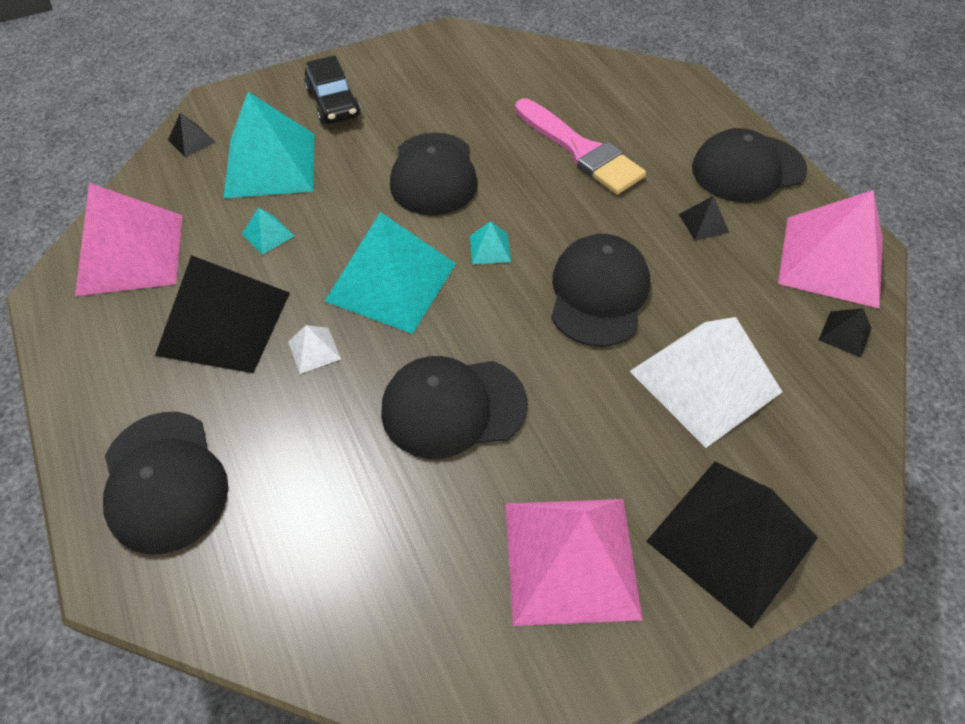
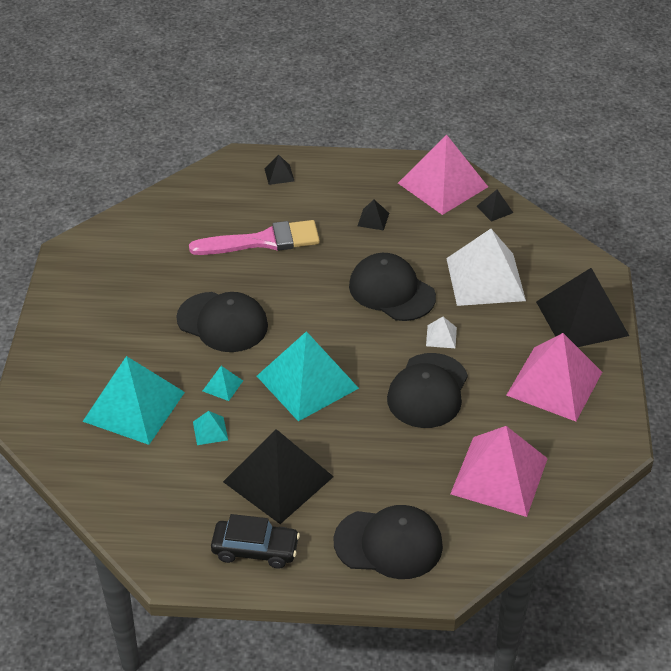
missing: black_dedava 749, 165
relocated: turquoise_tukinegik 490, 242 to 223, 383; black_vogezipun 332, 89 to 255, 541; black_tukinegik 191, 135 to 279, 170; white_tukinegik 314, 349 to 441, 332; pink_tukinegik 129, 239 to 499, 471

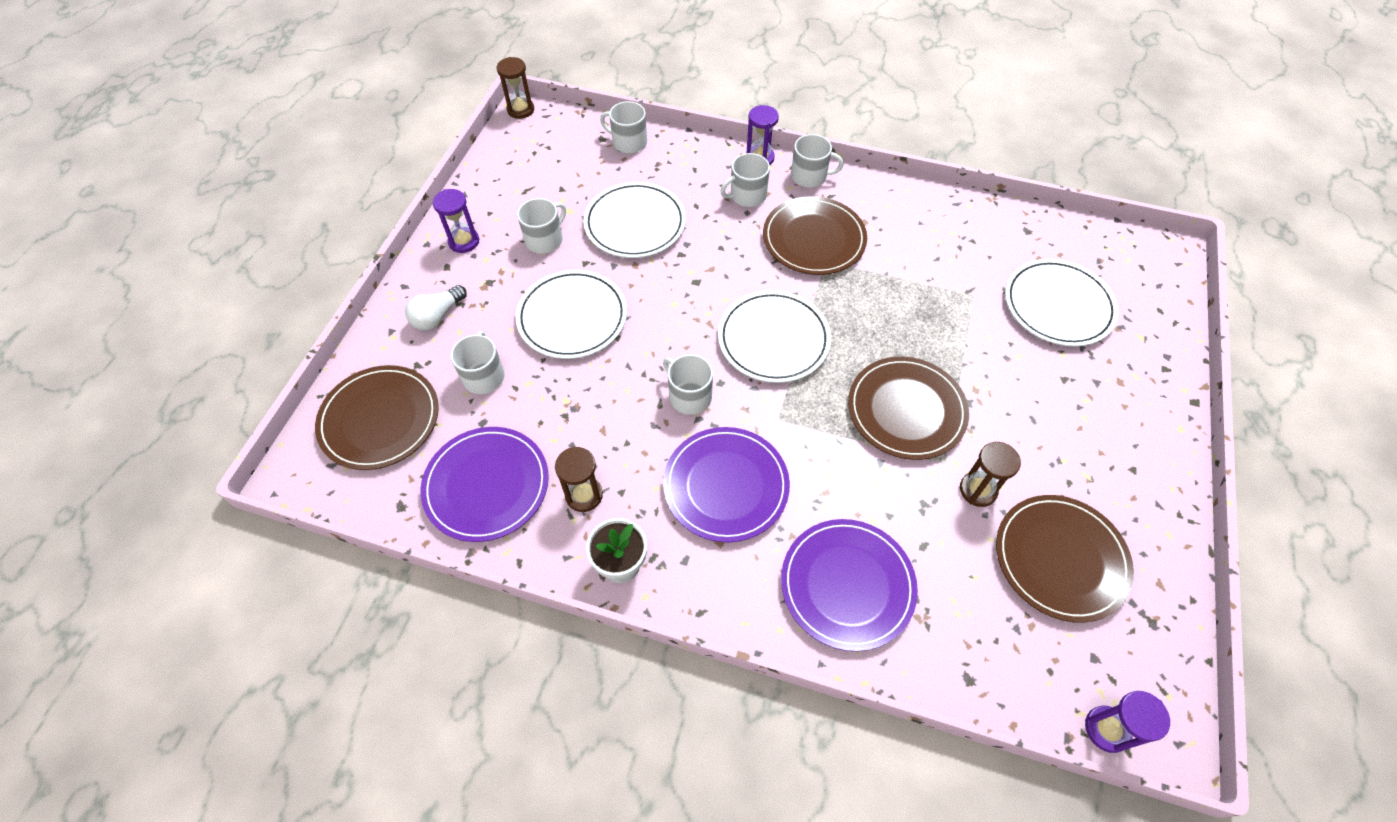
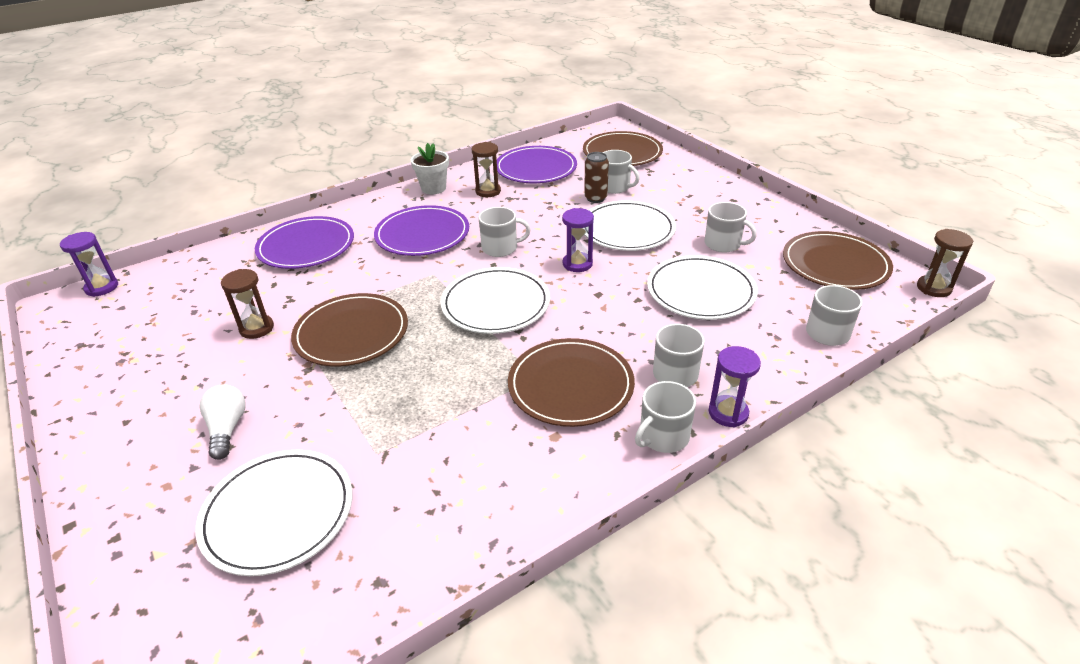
appeared: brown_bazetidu 596, 177
relocated: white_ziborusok 436, 307 to 222, 422; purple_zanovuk 456, 221 to 578, 240; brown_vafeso 1065, 559 to 838, 260
spun: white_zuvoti 541, 226 = 730, 227 45 degrees counterclockwise

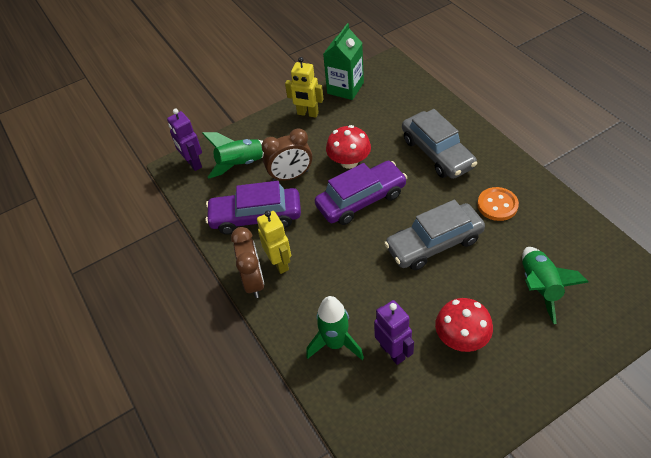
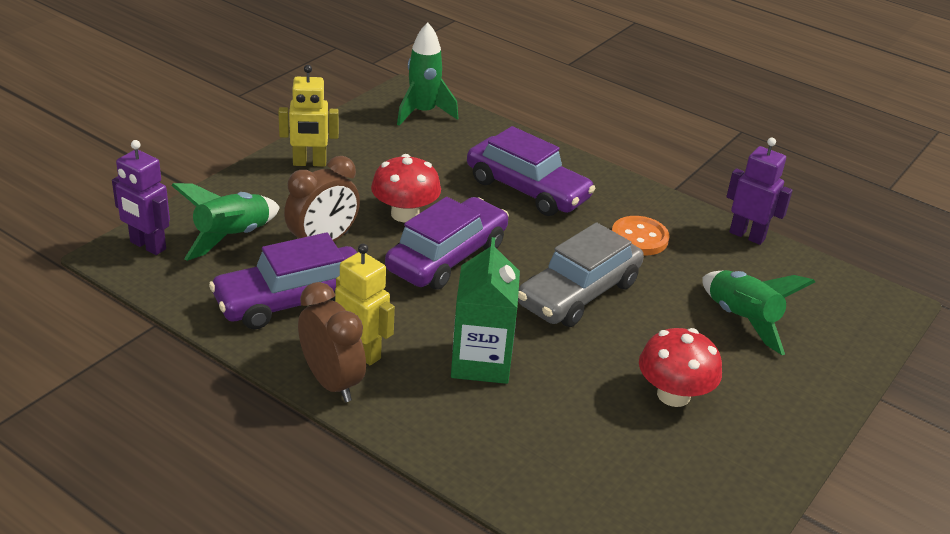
relocated: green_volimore 335, 328 to 427, 74; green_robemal 343, 61 to 485, 310; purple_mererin 394, 332 to 759, 191
colour: grey_vogezipun 439, 144 to purple_vogezipun 531, 171

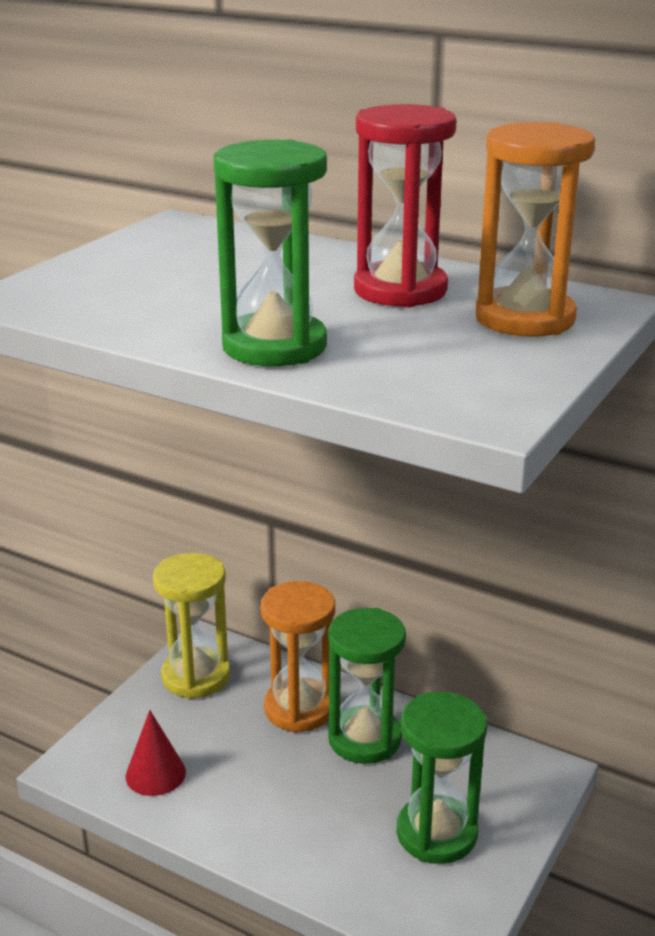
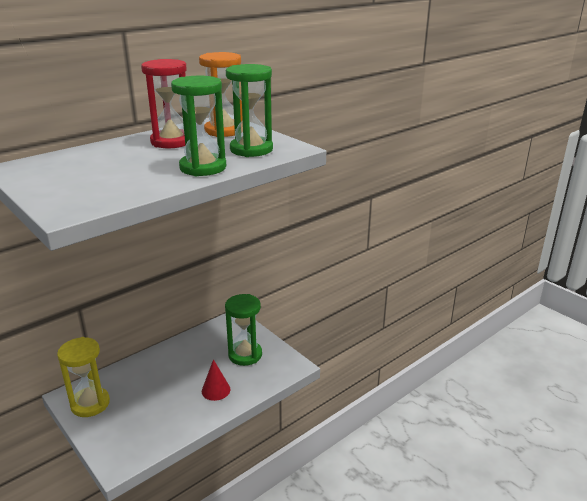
missing: orange_zanovuk 298, 657
relocated: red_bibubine 155, 753 to 216, 380; green_zanovuk 367, 686 to 249, 110

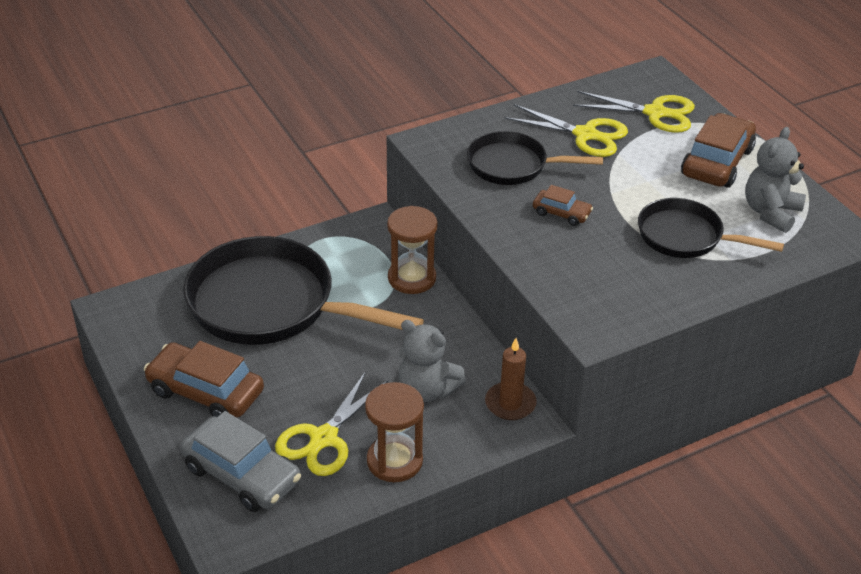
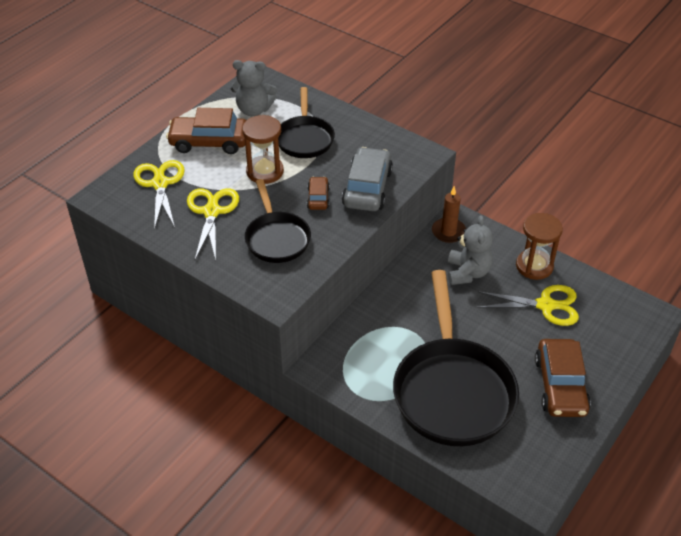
relocated: brown_zanovuk 412, 250 to 263, 149; grey_vogezipun 240, 461 to 367, 179

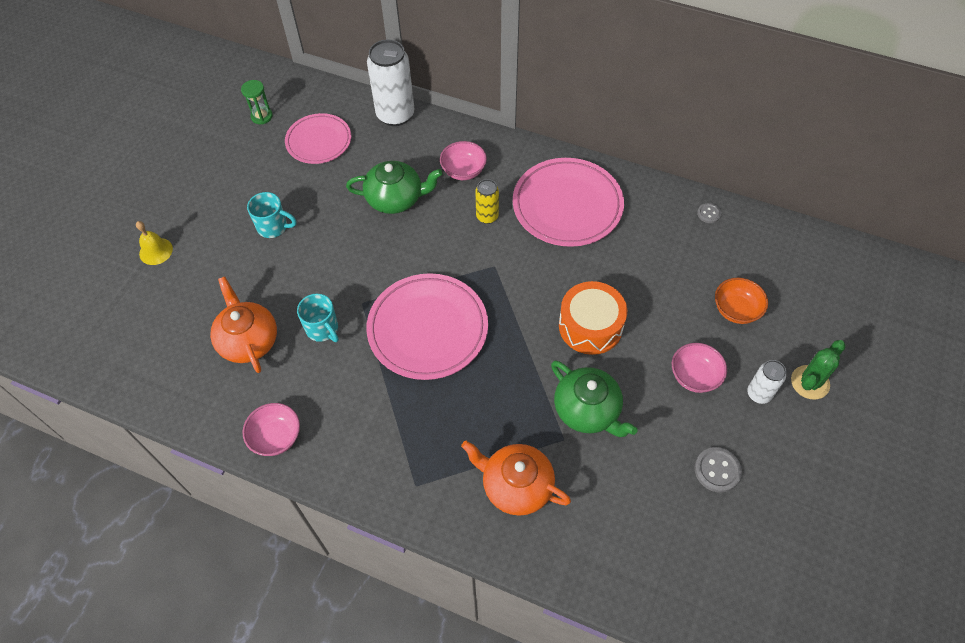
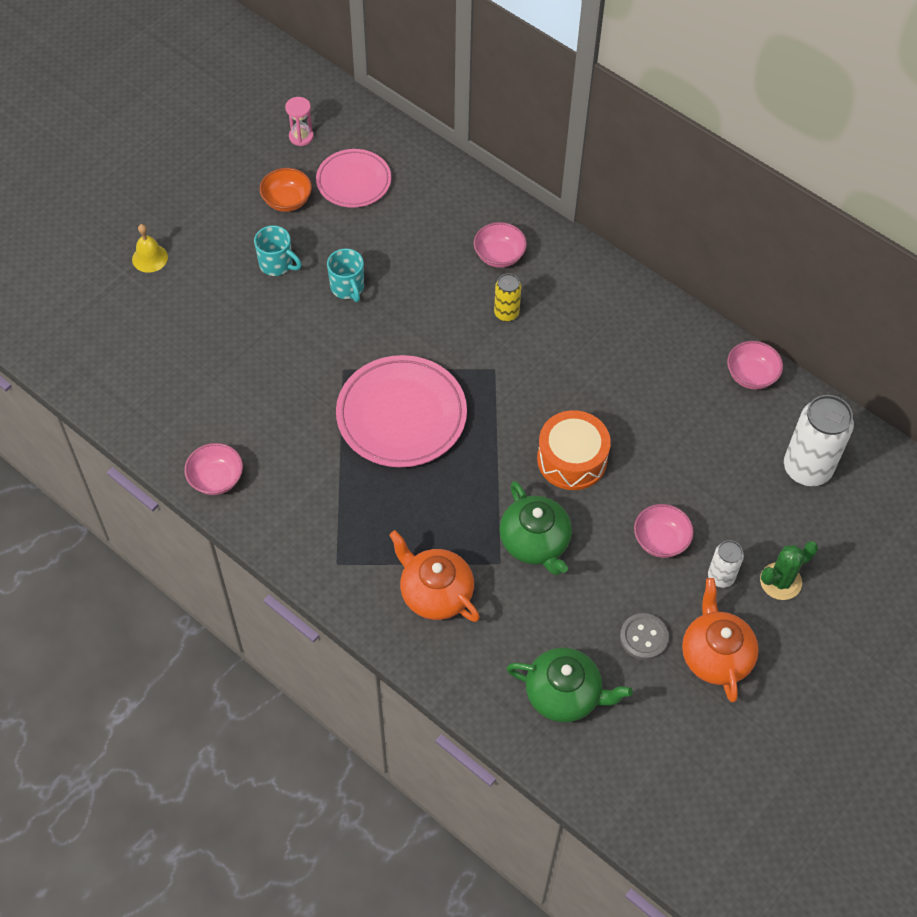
missing: pink_vafeso 568, 202
relocated: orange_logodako 741, 301 to 285, 190; turquoise_zuvoti 318, 318 to 345, 275; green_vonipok 394, 187 to 569, 685; orange_vonipok 243, 325 to 720, 640; white_bazetidu 390, 83 to 819, 440
exchanged: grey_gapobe 709, 213 to pink_logodako 755, 365
colour: green_zanovuk 257, 102 to pink_zanovuk 299, 121

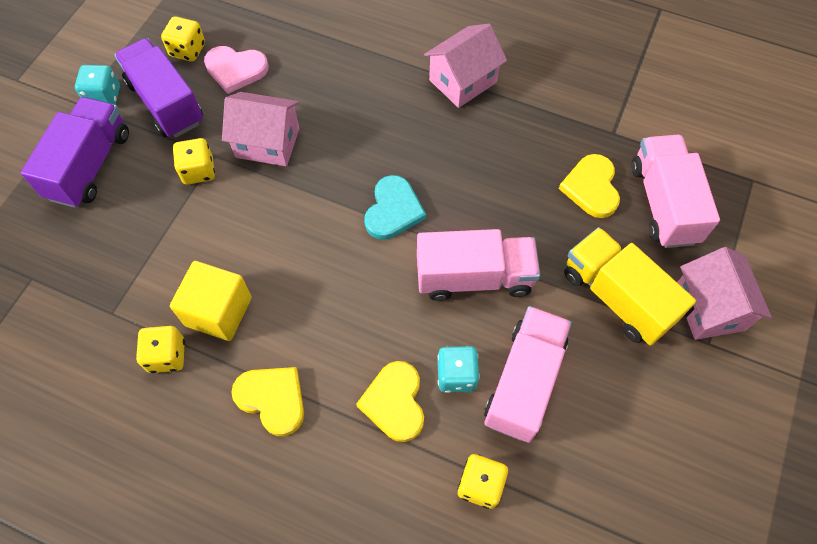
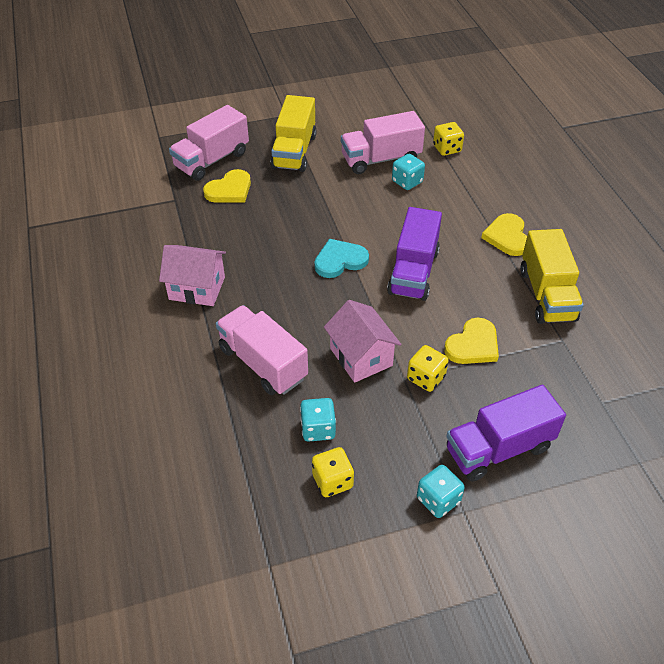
missing: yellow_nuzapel 211, 301; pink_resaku 724, 293
relocated: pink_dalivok 478, 265 to 262, 350; purple_dalivok 159, 88 to 414, 254; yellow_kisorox 390, 401 to 471, 341
exchanged: pink_kisorox 236, 70 to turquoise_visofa 318, 420; yellow_visofa 160, 349 to yellow_dalivok 552, 276

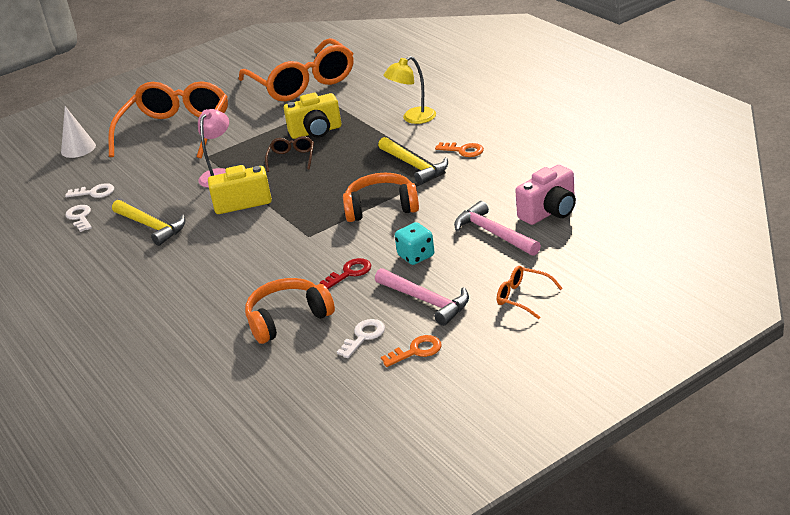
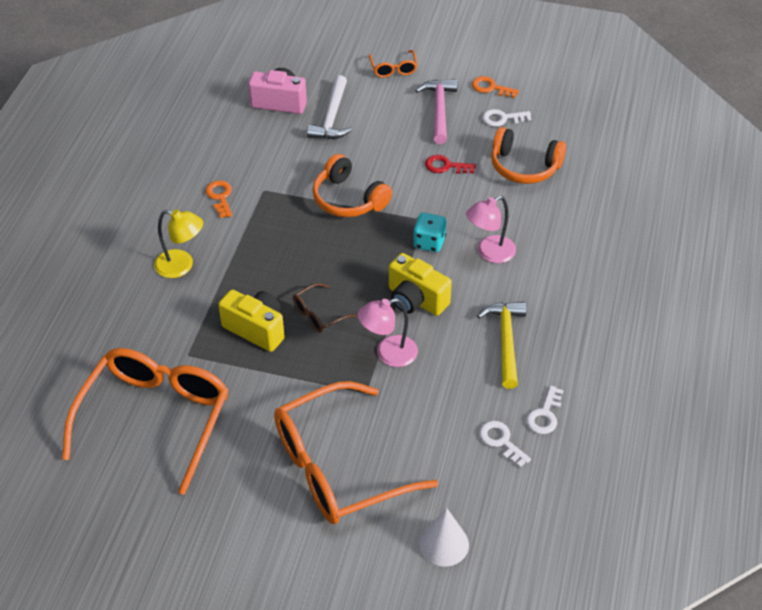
missing: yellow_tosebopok 413, 161
appeared: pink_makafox 491, 229
relocated: turquoise_visofa 414, 243 to 429, 232
colour: pink_tosebopok 497, 228 to white_tosebopok 329, 107

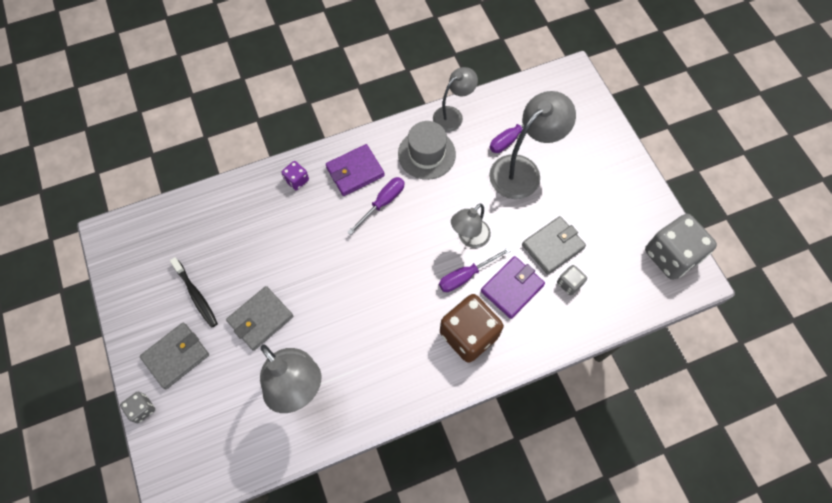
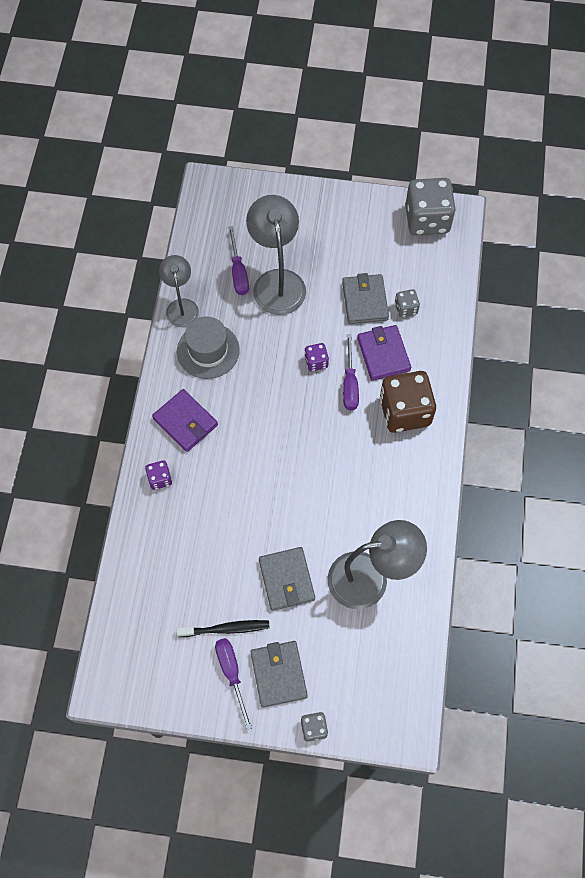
relocated: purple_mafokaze 376, 206 to 233, 684
exchanged: grey_makafox 471, 225 to purple_visofa 316, 357
spun: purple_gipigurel 355, 170 = 185, 420 45 degrees counterclockwise

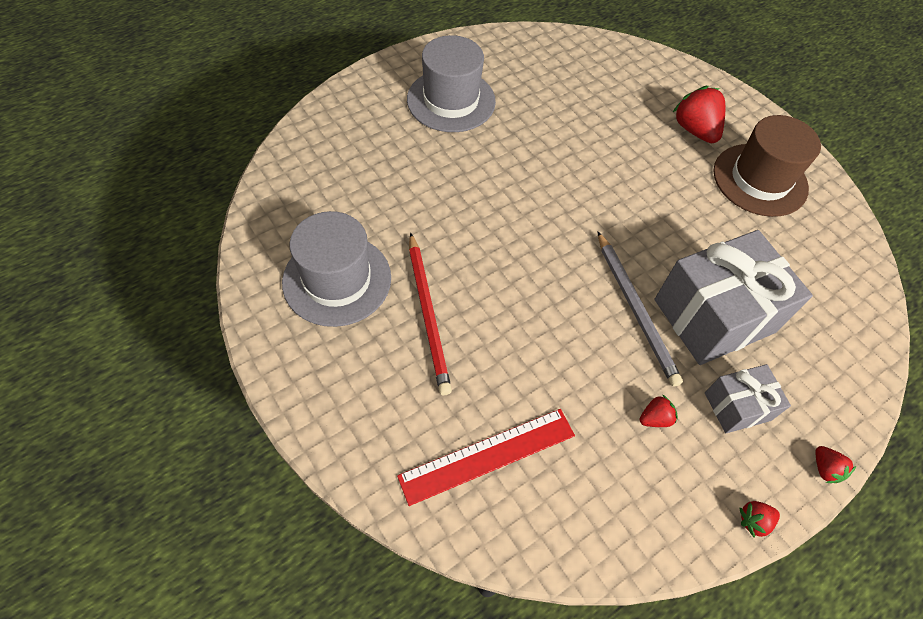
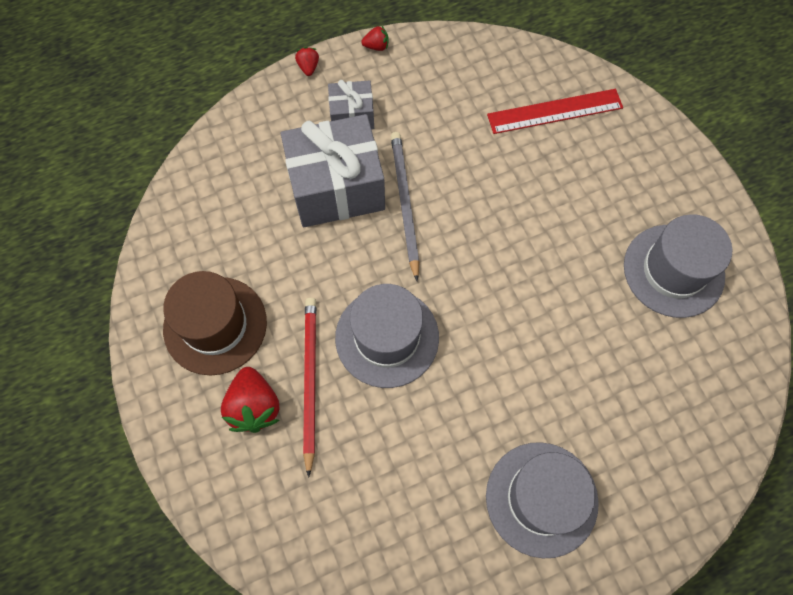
missing: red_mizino 659, 410
appeared: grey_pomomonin 387, 336
relocated: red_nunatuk 430, 314 to 309, 388

